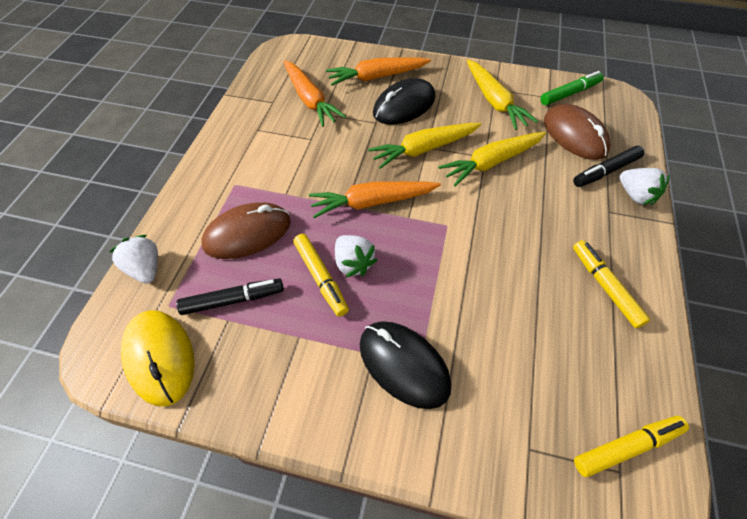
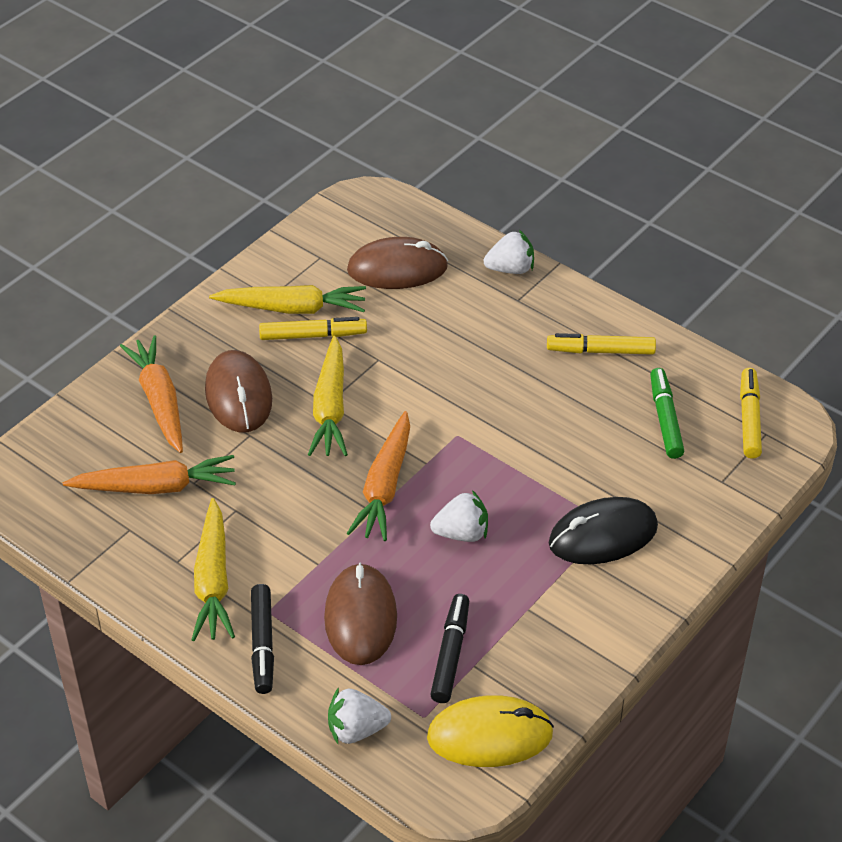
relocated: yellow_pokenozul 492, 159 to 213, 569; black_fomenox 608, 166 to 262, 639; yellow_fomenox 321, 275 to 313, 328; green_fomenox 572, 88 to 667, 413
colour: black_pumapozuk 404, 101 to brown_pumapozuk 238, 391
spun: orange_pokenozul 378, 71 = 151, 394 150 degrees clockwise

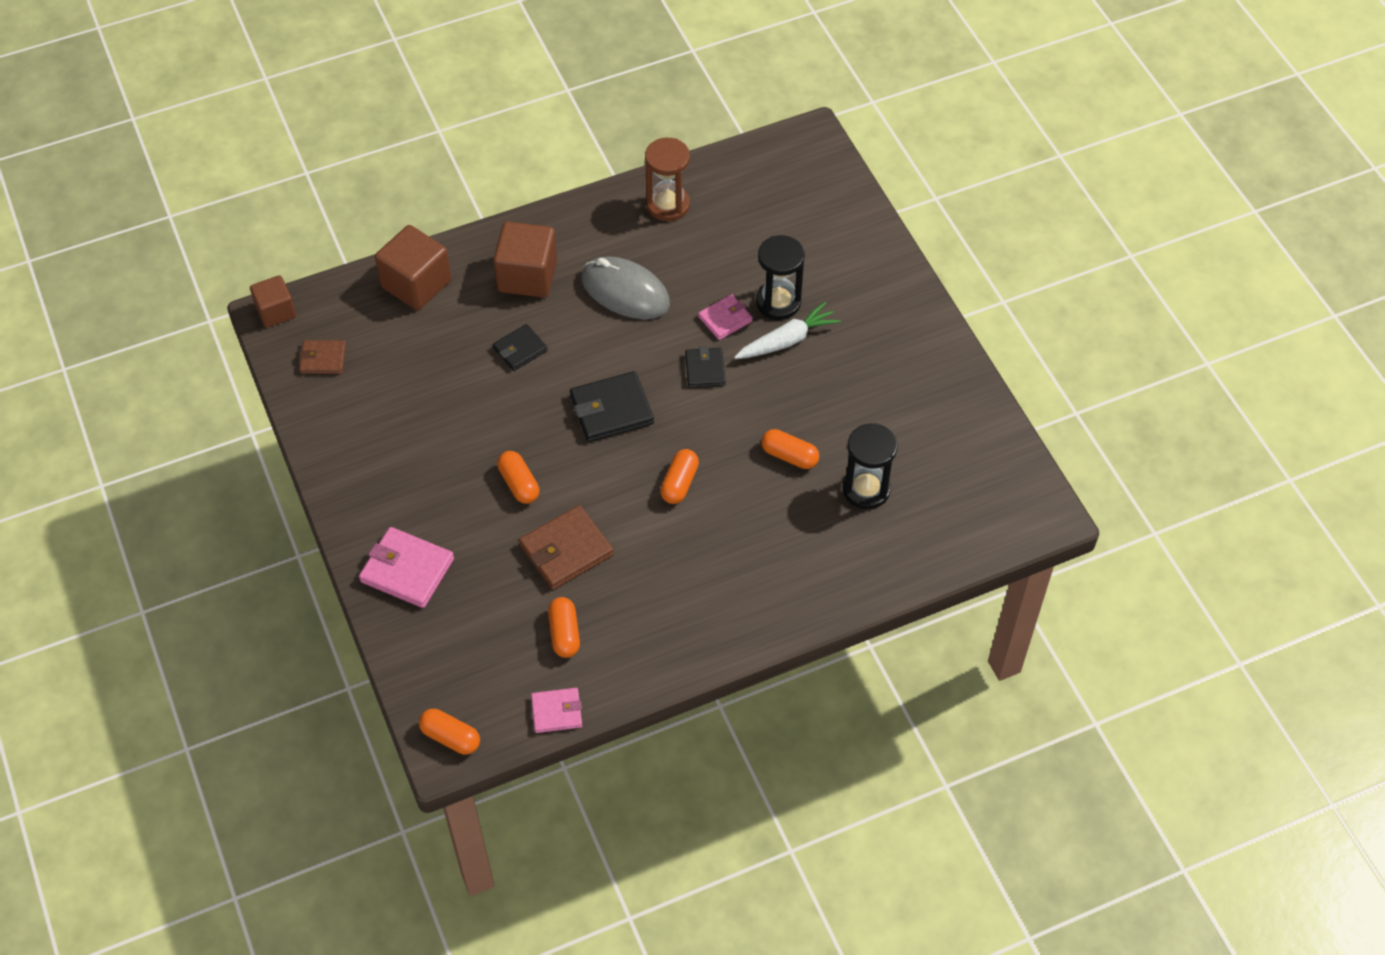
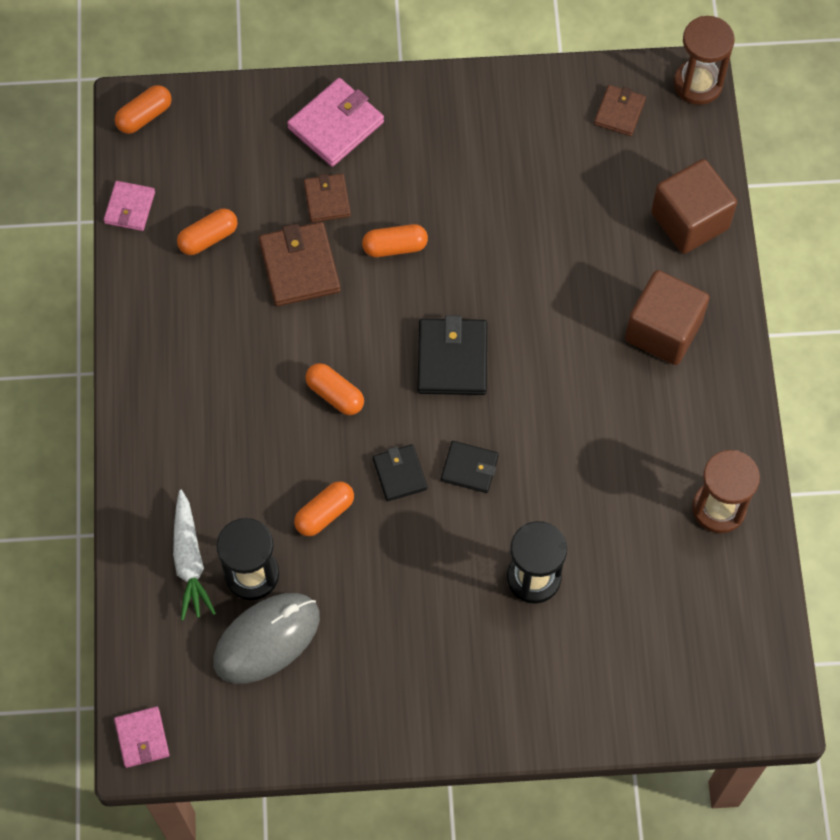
appeared: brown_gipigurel 327, 197
relocated: pink_gipigurel 725, 317 to 142, 737; white_pokenozul 787, 330 to 194, 555; grey_pumapozuk 625, 287 to 267, 638; black_gipigurel 520, 347 to 400, 472
exchanged: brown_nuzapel 273, 301 to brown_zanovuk 704, 60
spun: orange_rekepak 564, 627 = 207, 231 45 degrees counterclockwise

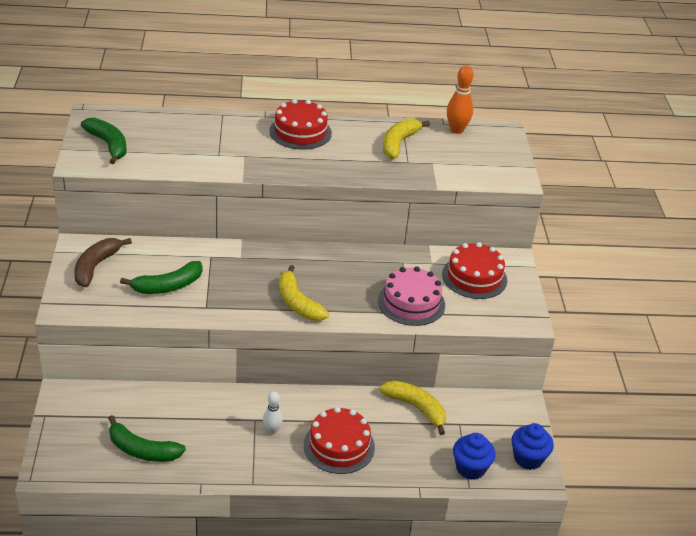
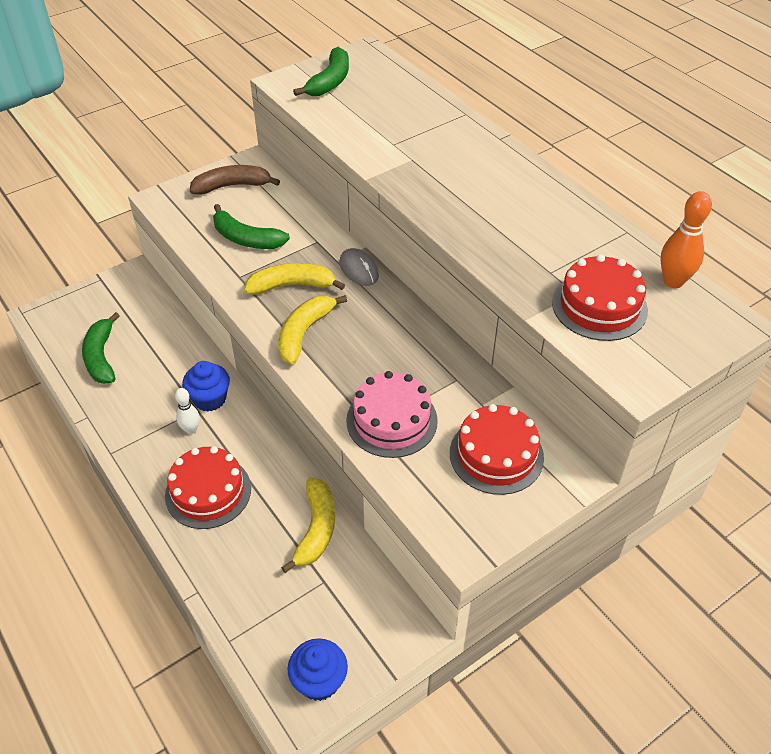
appeared: grey_pumapozuk 359, 267
relocated: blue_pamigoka 474, 456 to 206, 386; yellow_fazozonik 406, 139 to 294, 279; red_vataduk 300, 124 to 600, 297

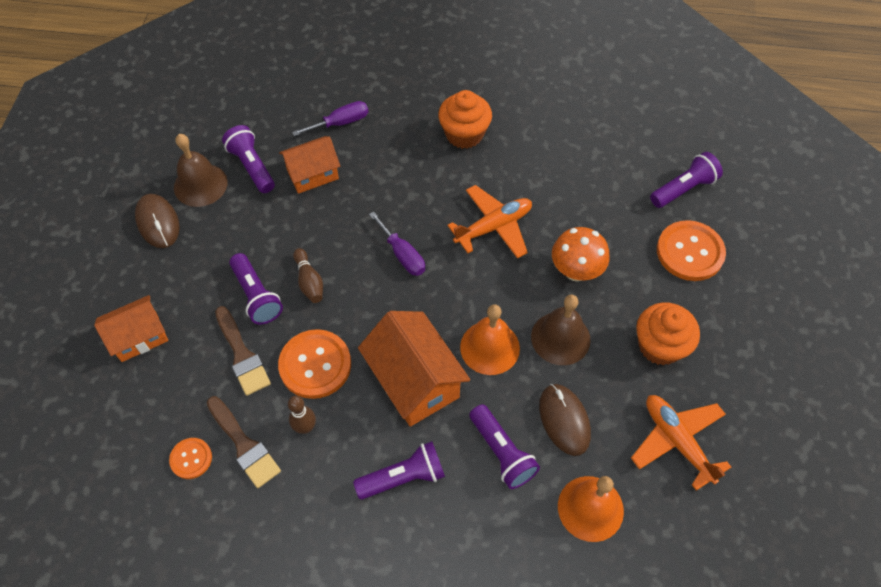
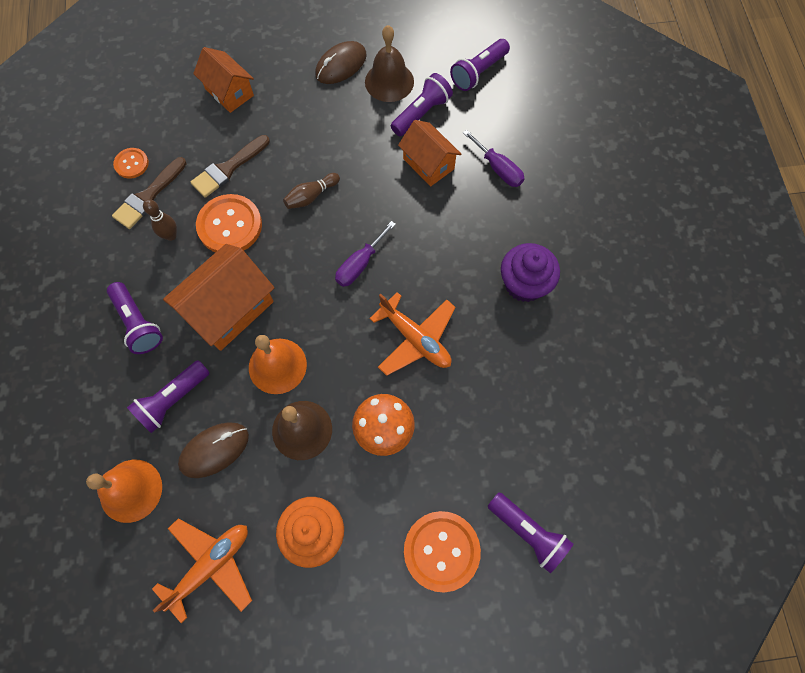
relocated: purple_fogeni 256, 289 to 480, 65
colour: orange_pamigoka 465, 119 to purple_pamigoka 530, 272

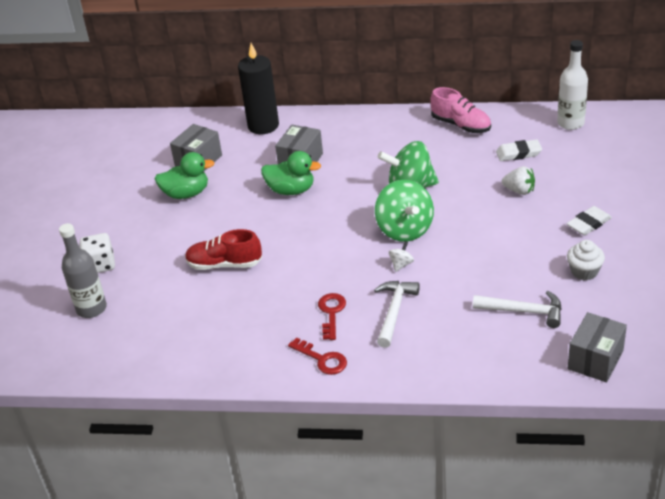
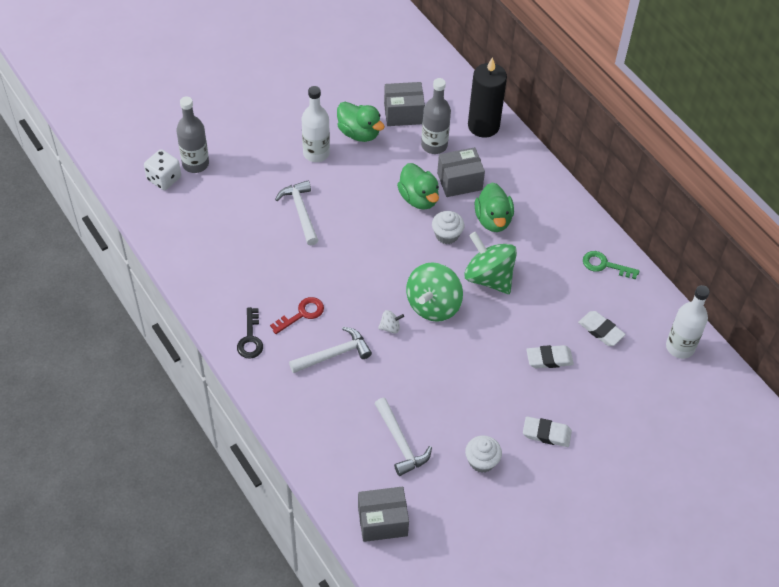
appeared: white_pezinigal 316, 124; grey_pezinigal 436, 116; white_pamigoka 448, 227; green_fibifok 494, 207
relocated: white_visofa 97, 253 to 162, 169
exchanged: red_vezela 223, 249 to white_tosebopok 296, 213; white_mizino 518, 180 to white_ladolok 550, 356; pink_vezela 460, 110 to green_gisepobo 611, 265
colour: red_gisepobo 317, 356 to black_gisepobo 250, 333

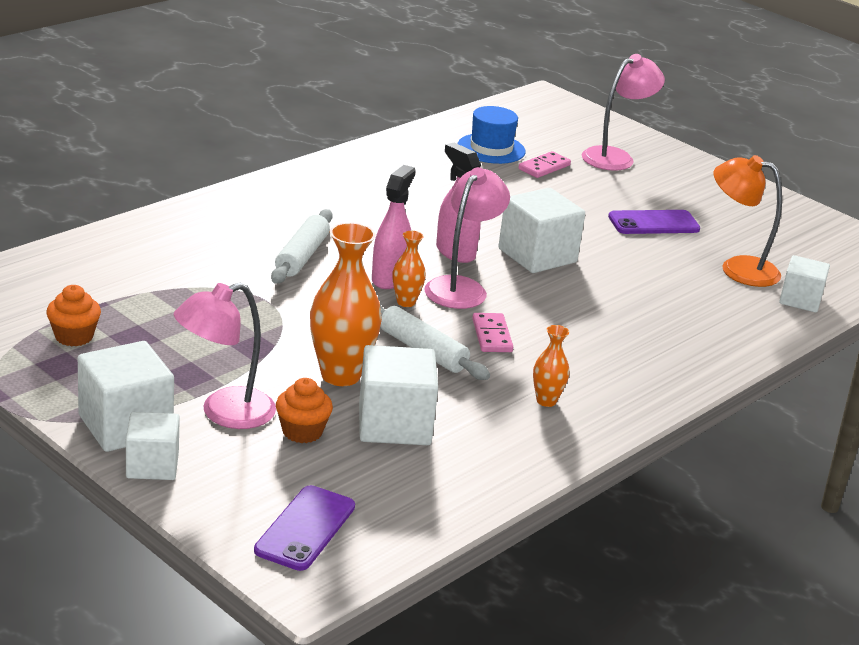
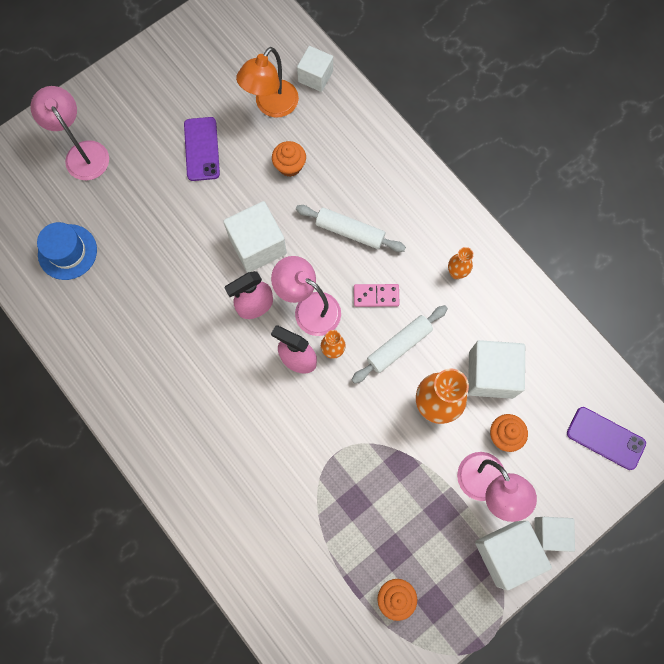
missing: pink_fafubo 544, 164
appeared: orange_pamigoka 289, 159
relocated: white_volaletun 302, 246 to 351, 228

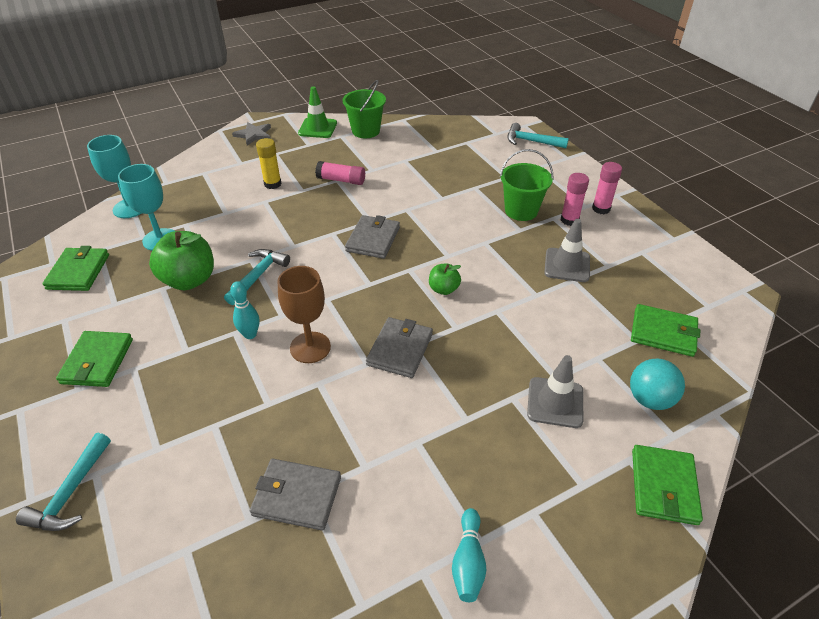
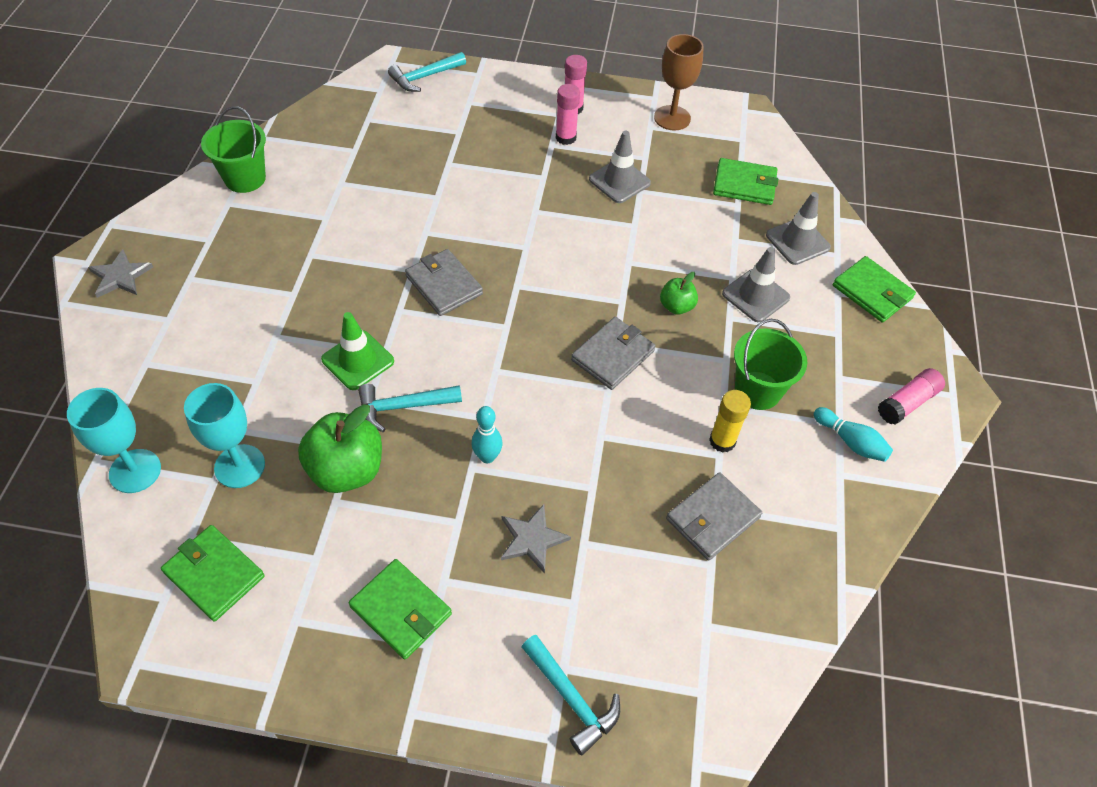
appeared: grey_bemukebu 536, 539
relocated: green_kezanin 317, 112 to 357, 351; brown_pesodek 304, 314 to 679, 82; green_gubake 445, 279 to 679, 293; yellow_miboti 269, 163 to 730, 421; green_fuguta 526, 185 to 770, 364; pink_miboti 340, 173 to 911, 396
exchanged: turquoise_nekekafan 657, 384 to grey_kezanin 798, 228
spun: turquoise_tosebopok 257, 277 = 410, 408 75 degrees counterclockwise; grey_gipigurel 399, 347 = 613, 353 75 degrees clockwise; green_gipigurel 665, 330 = 745, 181 45 degrees clockwise

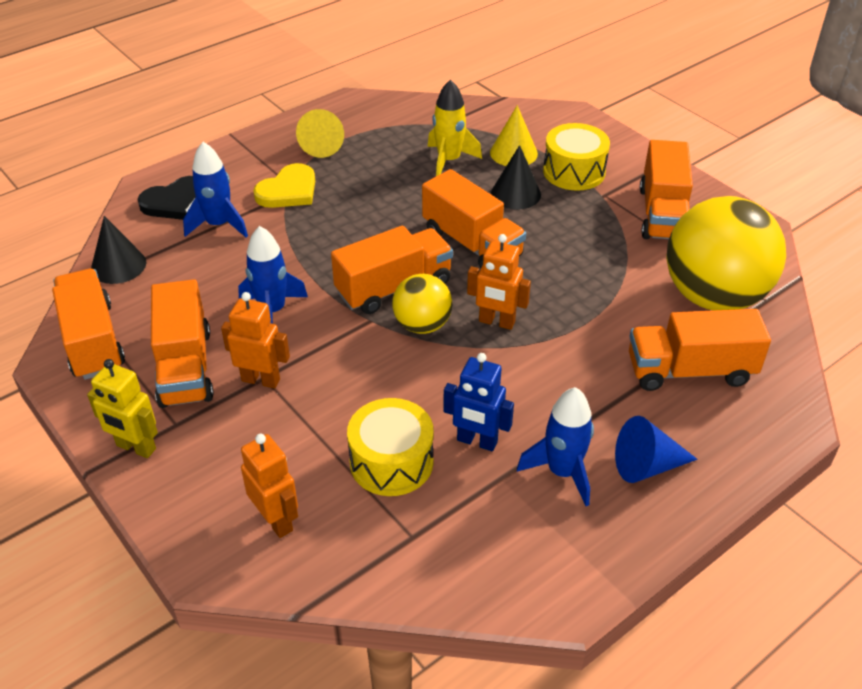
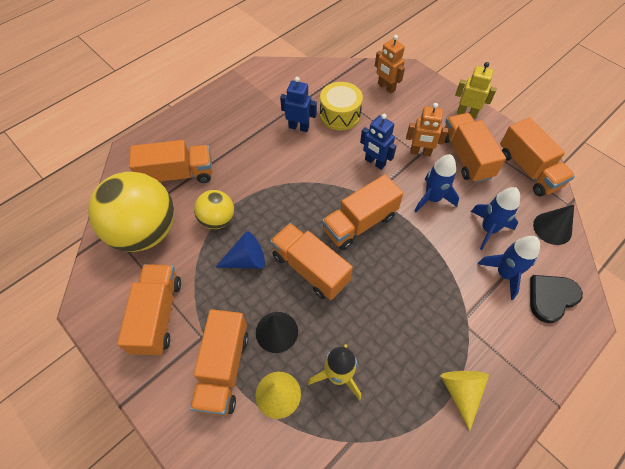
missing: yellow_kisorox 284, 185; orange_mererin 499, 282
appeared: blue_mererin 378, 142
relocated: yellow_nekekafan 422, 304 to 214, 209; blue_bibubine 656, 449 to 240, 250; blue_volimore 555, 446 to 495, 218
exchanged: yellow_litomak 576, 157 to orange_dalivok 219, 362

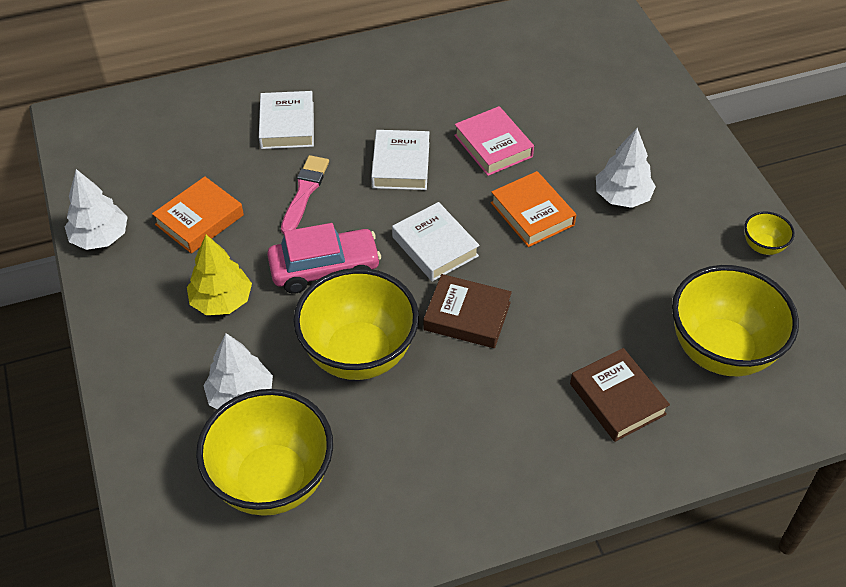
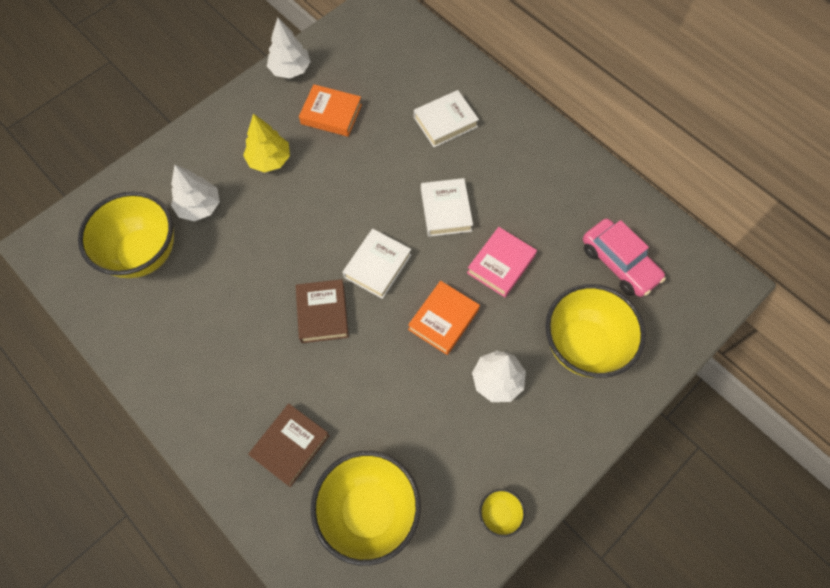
missing: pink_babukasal 305, 194
relocated: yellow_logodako 356, 324 to 595, 331; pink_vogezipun 324, 258 to 624, 258
spun: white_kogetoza 400, 160 = 447, 207 75 degrees counterclockwise

